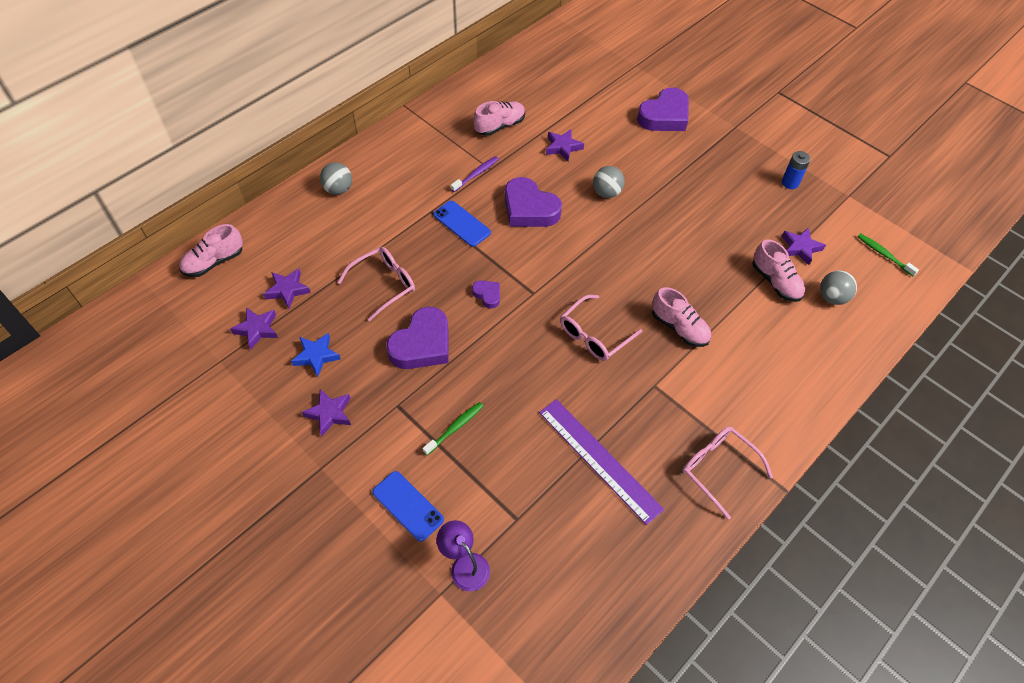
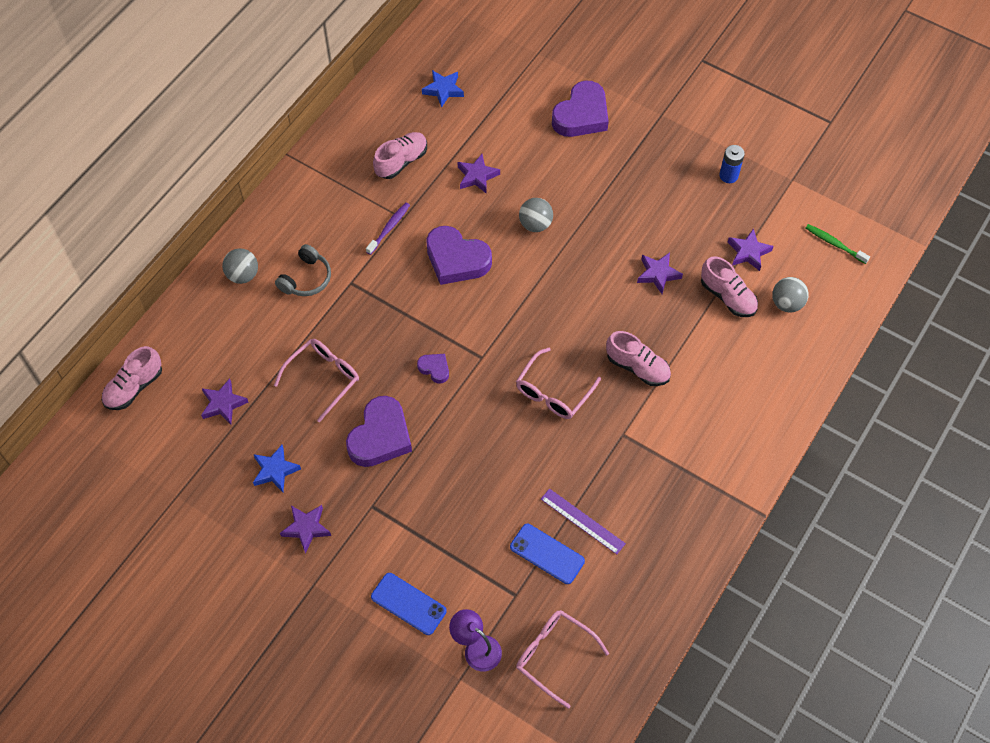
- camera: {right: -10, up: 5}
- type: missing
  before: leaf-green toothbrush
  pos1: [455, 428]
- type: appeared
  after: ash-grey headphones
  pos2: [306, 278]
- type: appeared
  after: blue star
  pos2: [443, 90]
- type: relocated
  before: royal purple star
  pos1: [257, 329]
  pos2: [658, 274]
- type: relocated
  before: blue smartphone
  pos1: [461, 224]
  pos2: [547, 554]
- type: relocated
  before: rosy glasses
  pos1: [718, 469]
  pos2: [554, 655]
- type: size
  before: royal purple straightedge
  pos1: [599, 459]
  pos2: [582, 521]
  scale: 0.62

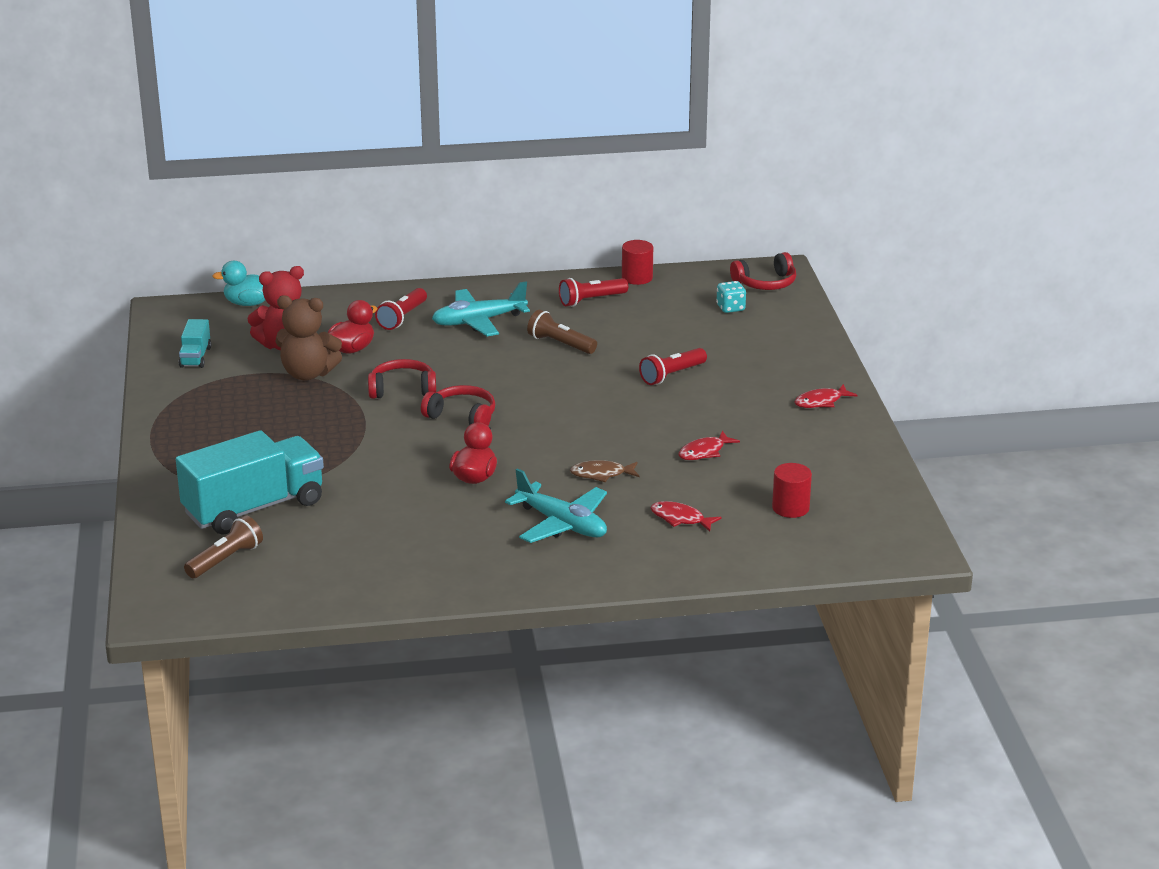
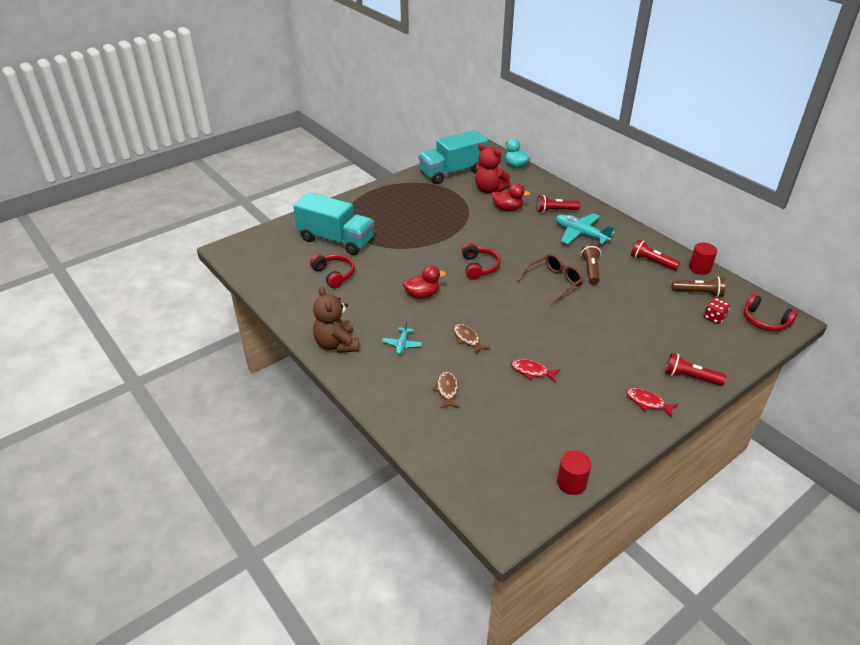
- camera: {right: 60, up: 10}
- type: appeared
  after: dark brown glasses
  pos2: [554, 282]
- type: relocated
  before: dark brown pocket torch
  pos1: [226, 560]
  pos2: [698, 293]
- type: relocated
  before: dark brown teddy
  pos1: [308, 374]
  pos2: [337, 344]
- type: relocated
  before: crimson headphones
  pos1: [402, 389]
  pos2: [334, 275]
- type: relocated
  before: crimson pocket torch
  pos1: [672, 375]
  pos2: [690, 377]
- type: relocated
  before: crimson cylinder shape
  pos1: [790, 508]
  pos2: [571, 483]
- type: colour
  before: crimson fish figure
  after: dark brown fish figure
  pos1: [680, 519]
  pos2: [447, 390]
- type: colour
  before: aqua game die
  after: crimson game die
  pos1: [730, 308]
  pos2: [714, 318]
- type: size
  before: aqua toy truck
  pos1: [195, 357]
  pos2: [452, 172]
  scale: 2.19
- type: size
  before: aqua aeroplane
  pos1: [562, 524]
  pos2: [402, 344]
  scale: 0.53

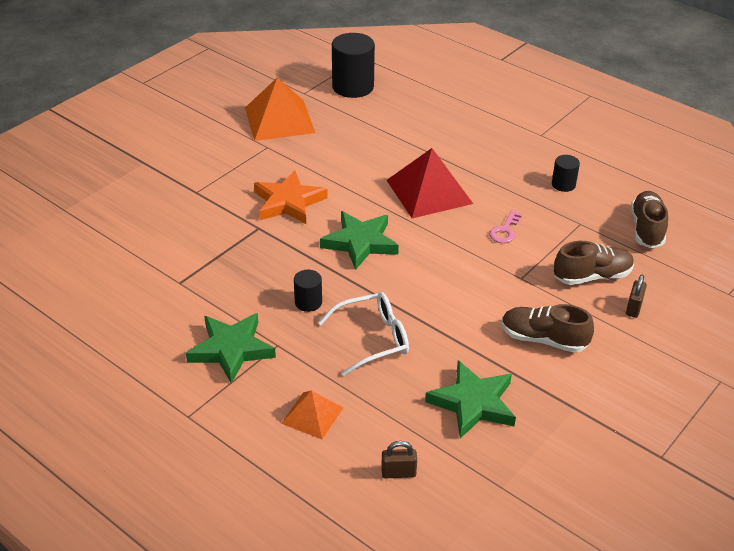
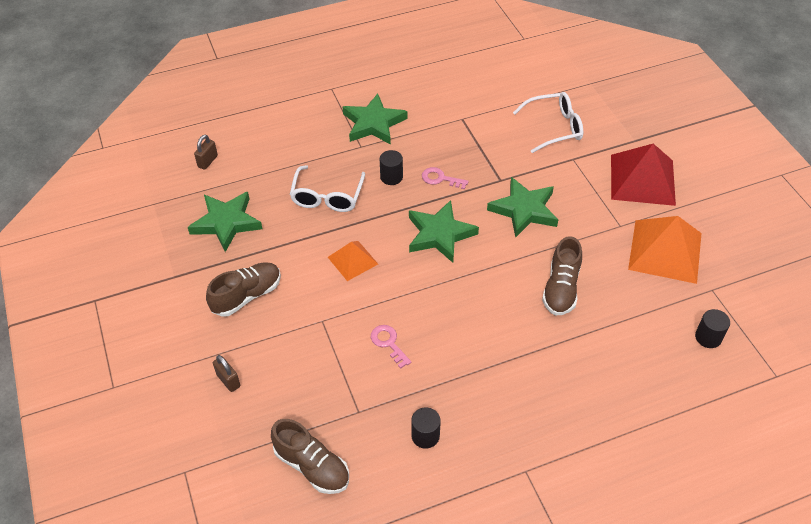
- camera: {right: 120, up: 10}
- type: appeared
  after: rosy latchkey
  pos2: [440, 179]
- type: appeared
  after: pure white glasses
  pos2: [554, 127]
- type: relocated
  before: bright orange pyramid shape
  pos1: [312, 415]
  pos2: [353, 260]
- type: relocated
  before: crimson pyramid shape
  pos1: [429, 191]
  pos2: [642, 179]
- type: relocated
  before: dark brown shoe
  pos1: [592, 276]
  pos2: [561, 288]
- type: colour
  before: bright orange star
  after: leaf-green star
  pos1: [288, 202]
  pos2: [524, 210]
- type: size
  before: jet-black cylinder shape
  pos1: [353, 87]
  pos2: [708, 337]
  scale: 0.51

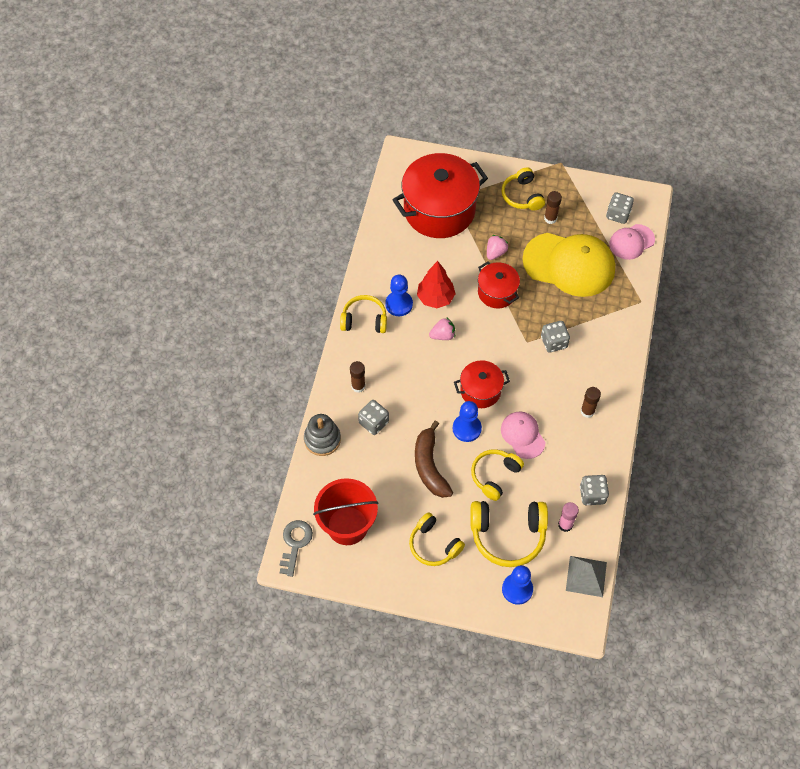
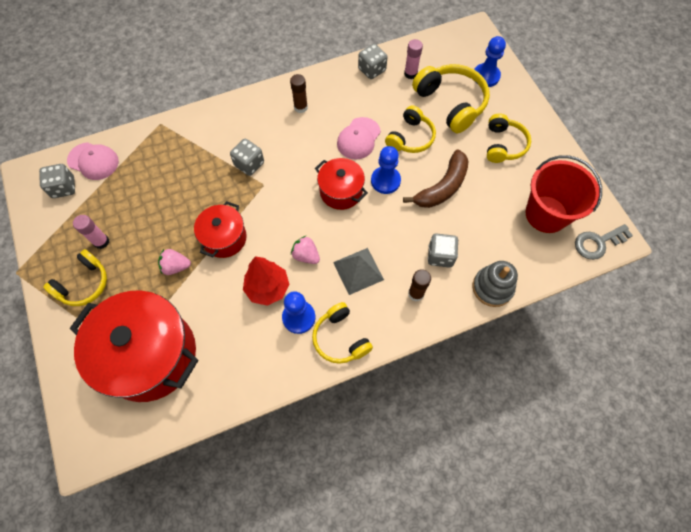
- camera: {right: -125, up: 5}
- type: missing
  before: bright yellow peaked cap
  pos1: [569, 264]
- type: relocated
  before: ash-grey pyramid shape
  pos1: [586, 576]
  pos2: [358, 270]
- type: colour
  before: dark brown glue stick
  after: rosy glue stick
  pos1: [550, 218]
  pos2: [101, 242]
- type: spun
  before: bright yellow headphones
  pos1: [495, 476]
  pos2: [410, 138]
  turn: -60

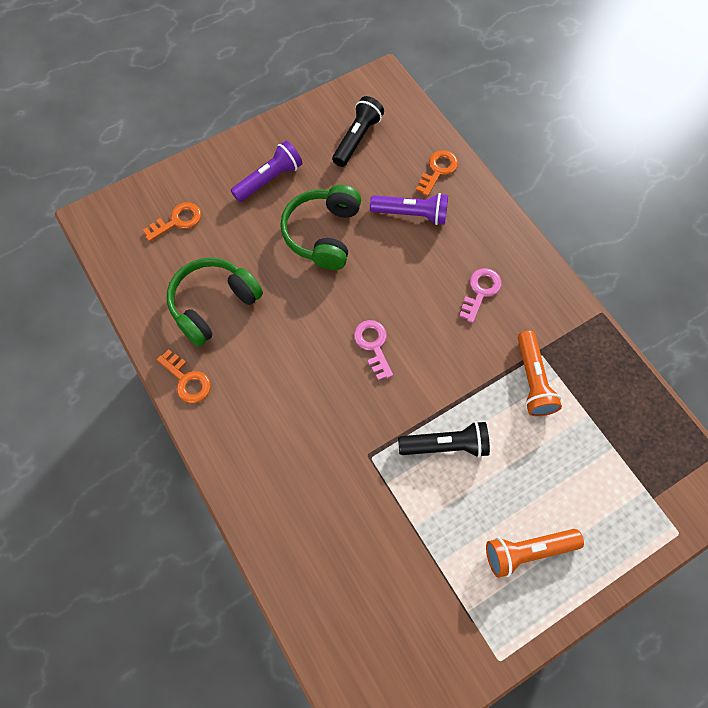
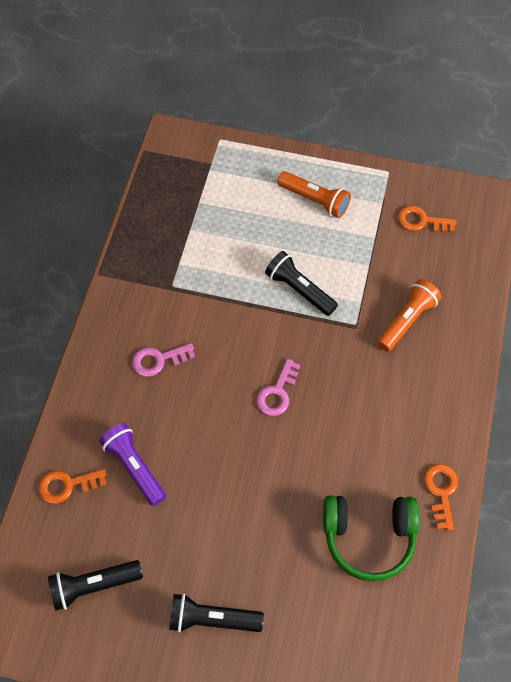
- camera: {right: -135, up: -5}
- type: missing
  before: leaf-green headphones
  pos1: [323, 234]
- type: relocated
  before: bright orange latchkey
  pos1: [177, 221]
  pos2: [421, 221]
- type: relocated
  before: bright orange pocket torch
  pos1: [532, 380]
  pos2: [407, 320]
- type: colour
  before: royal purple pocket torch
  after: jet-black pocket torch
  pos1: [269, 179]
  pos2: [212, 619]

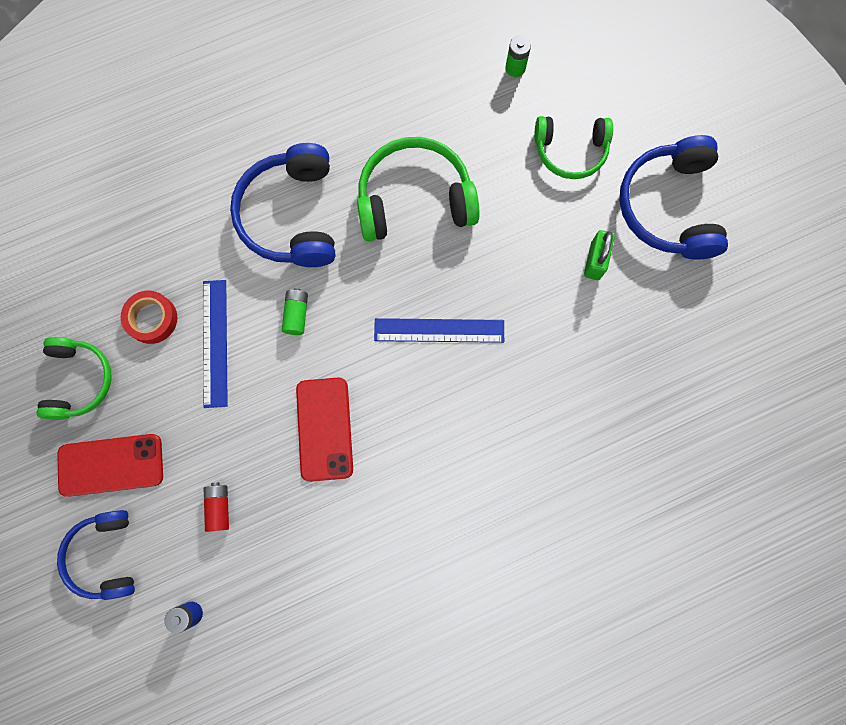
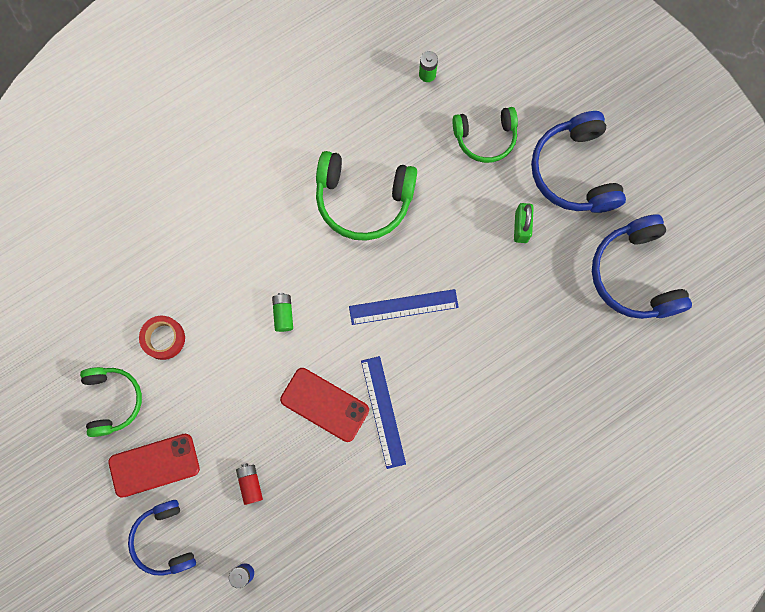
- camera: {right: -10, up: 0}
- type: relocated
  before: blue straightedge
  pos1: [215, 343]
  pos2: [383, 411]
- type: relocated
  before: blue headphones
  pos1: [291, 216]
  pos2: [634, 275]
- type: spun
  before: crimson smartphone
  pos1: [325, 429]
  pos2: [325, 404]
  turn: -45
- type: spun
  before: leaf-green headphones
  pos1: [414, 199]
  pos2: [363, 200]
  turn: -150

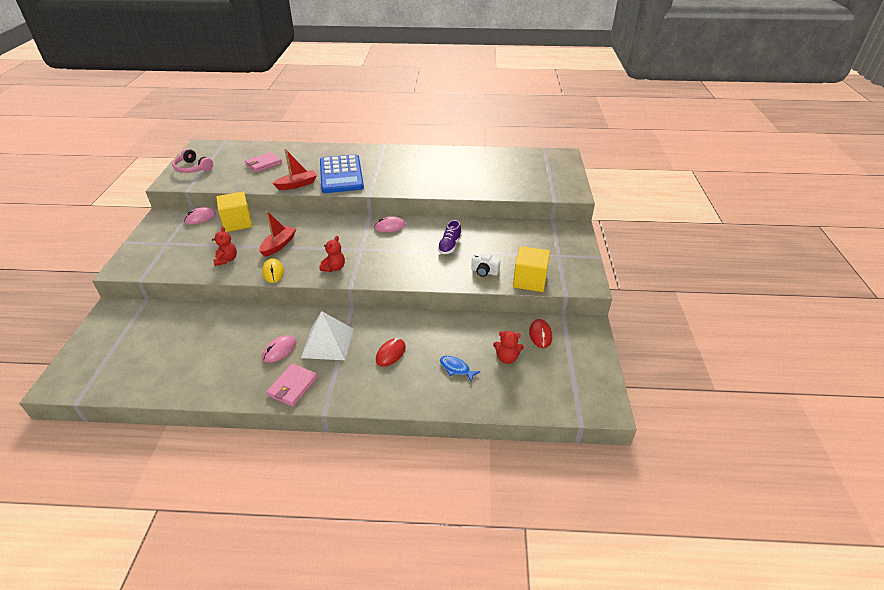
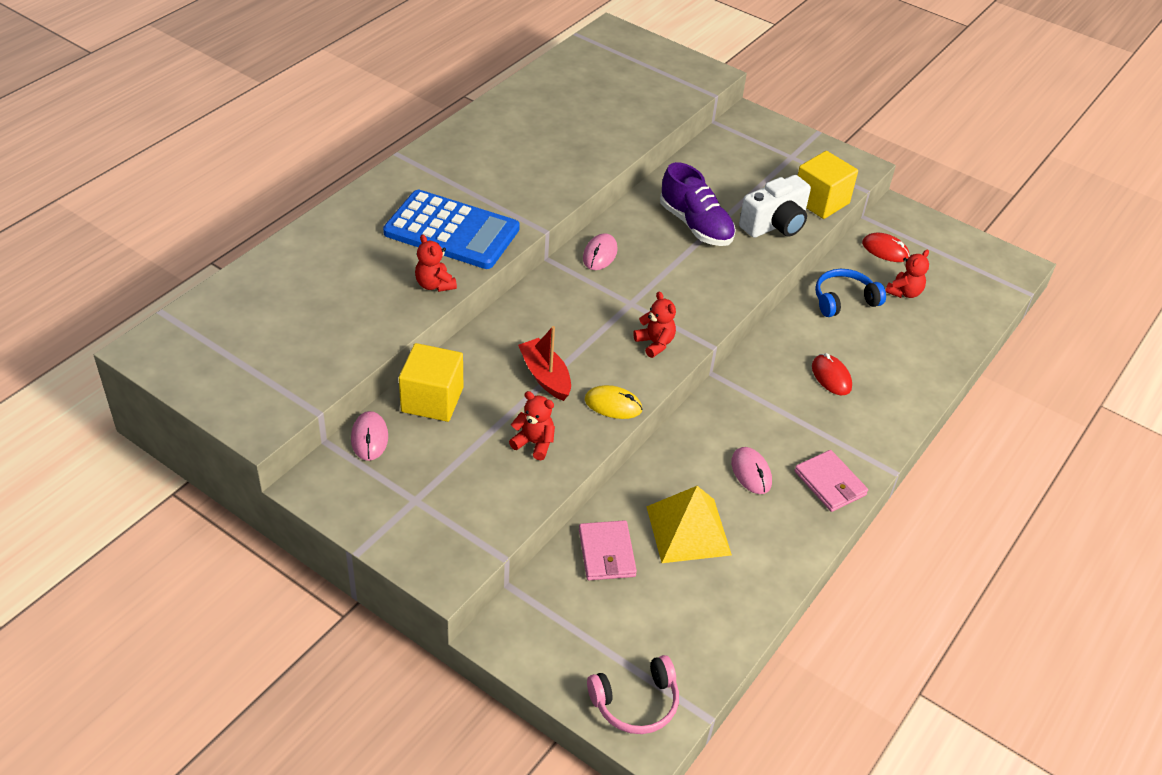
- camera: {right: -60, up: 5}
- type: missing
  before: pure white pyramid shape
  pos1: [327, 343]
- type: missing
  before: blue fish figure
  pos1: [456, 368]
- type: appeared
  after: bright yellow pyramid shape
  pos2: [688, 530]
- type: appeared
  after: blue headphones
  pos2: [844, 300]
- type: relocated
  before: rosy headphones
  pos1: [193, 168]
  pos2: [636, 703]
- type: relocated
  before: rosy billfold
  pos1: [263, 164]
  pos2: [606, 553]
- type: exchanged
  before: crimson sailboat
  after: crimson teddy
  pos1: [297, 184]
  pos2: [434, 285]
- type: size
  before: royal purple shoe
  pos1: [449, 246]
  pos2: [695, 225]
  scale: 1.59
- type: size
  before: pure white camera
  pos1: [484, 272]
  pos2: [775, 224]
  scale: 1.76

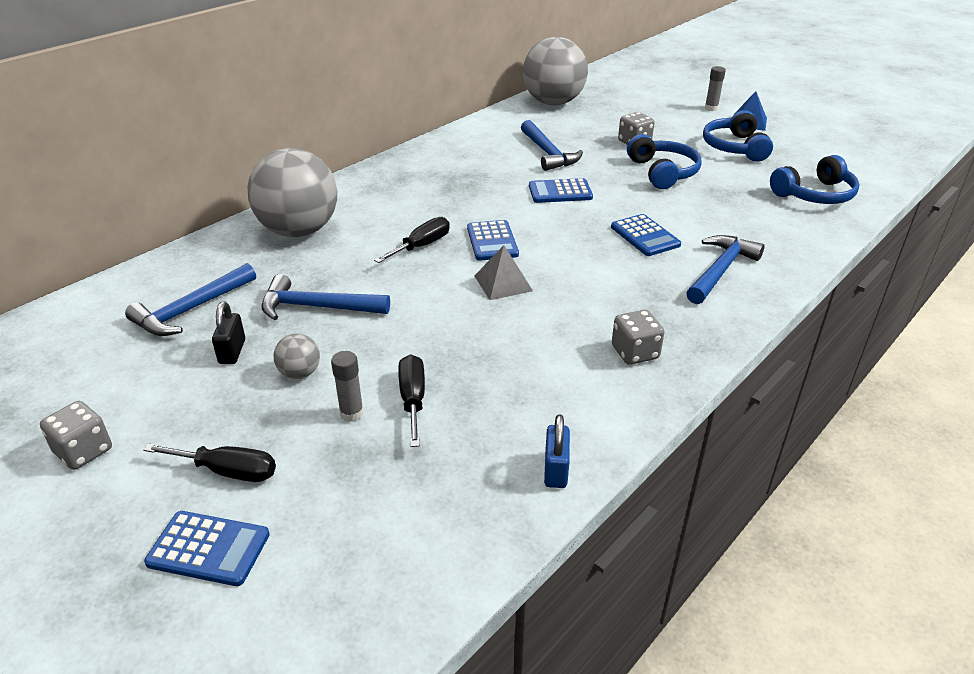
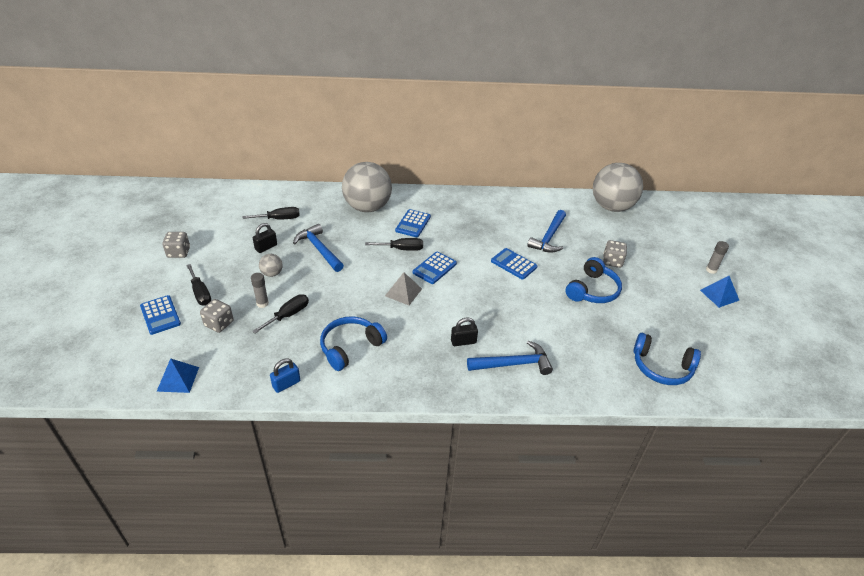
- camera: {right: 45, up: 5}
- type: appeared
  after: blue pyramid shape
  pos2: [178, 379]
- type: appeared
  after: jet-black padlock
  pos2: [463, 341]
- type: relocated
  before: blue calculator
  pos1: [645, 236]
  pos2: [413, 224]
- type: relocated
  before: ash-grey game die
  pos1: [635, 352]
  pos2: [219, 323]
- type: relocated
  before: blue headphones
  pos1: [735, 147]
  pos2: [350, 347]
- type: exchanged
  before: blue claw hammer
  after: jet-black flat screwdriver
  pos1: [191, 310]
  pos2: [279, 219]

